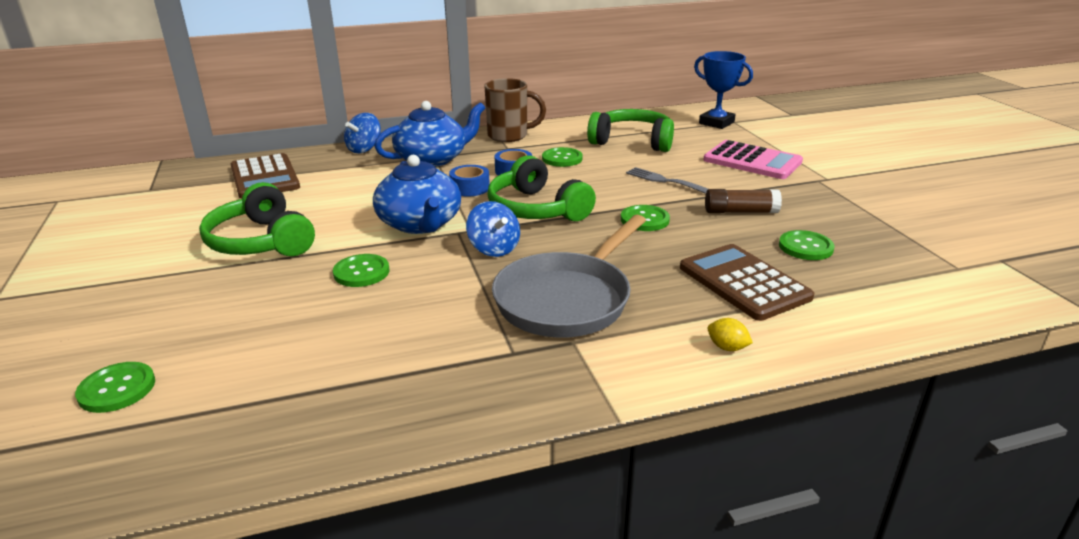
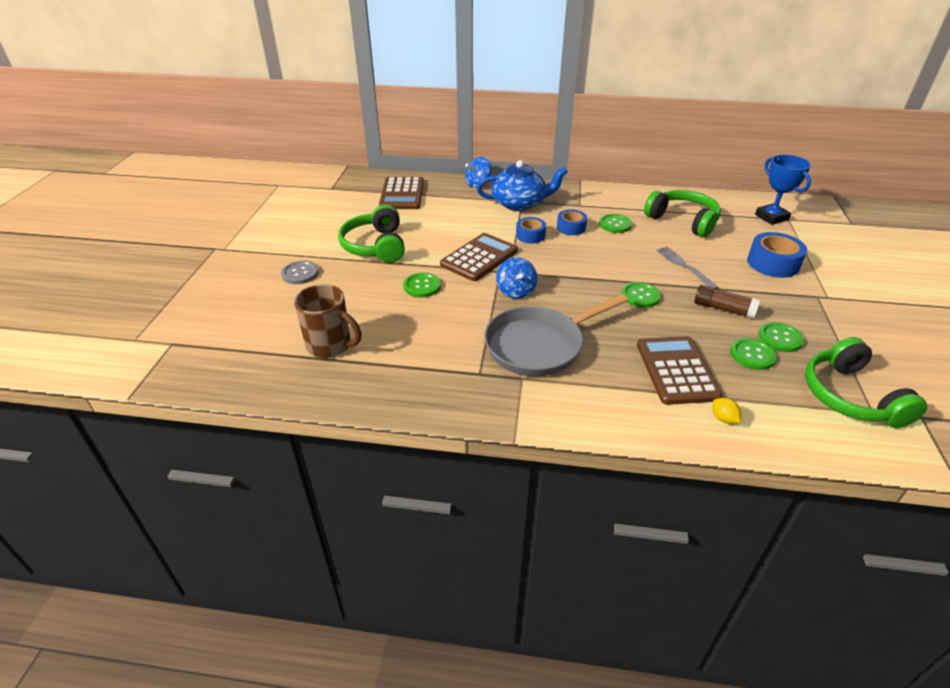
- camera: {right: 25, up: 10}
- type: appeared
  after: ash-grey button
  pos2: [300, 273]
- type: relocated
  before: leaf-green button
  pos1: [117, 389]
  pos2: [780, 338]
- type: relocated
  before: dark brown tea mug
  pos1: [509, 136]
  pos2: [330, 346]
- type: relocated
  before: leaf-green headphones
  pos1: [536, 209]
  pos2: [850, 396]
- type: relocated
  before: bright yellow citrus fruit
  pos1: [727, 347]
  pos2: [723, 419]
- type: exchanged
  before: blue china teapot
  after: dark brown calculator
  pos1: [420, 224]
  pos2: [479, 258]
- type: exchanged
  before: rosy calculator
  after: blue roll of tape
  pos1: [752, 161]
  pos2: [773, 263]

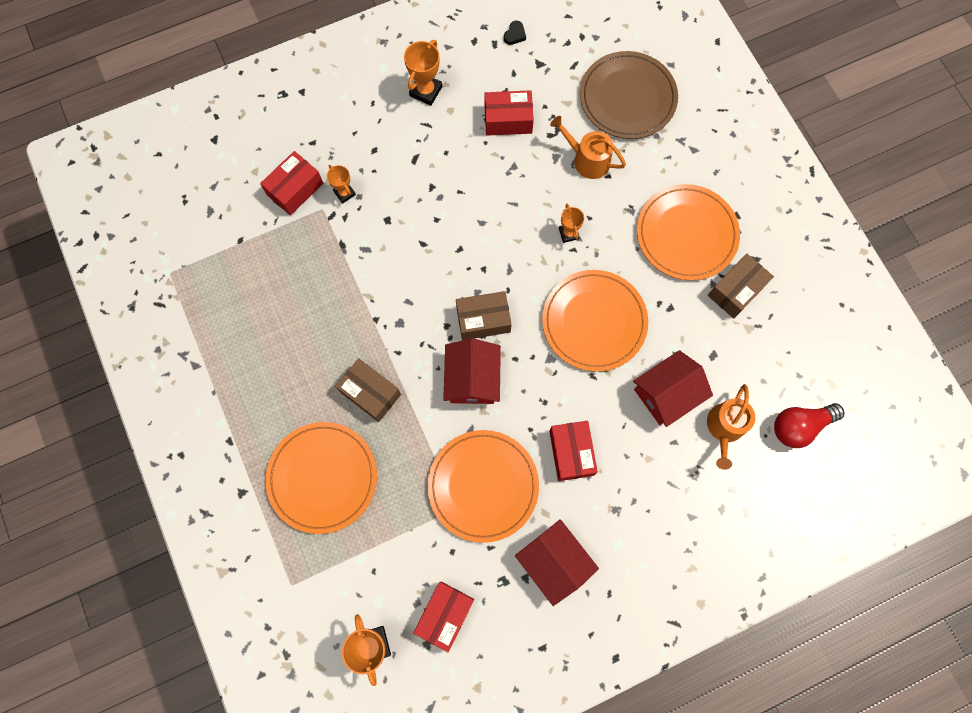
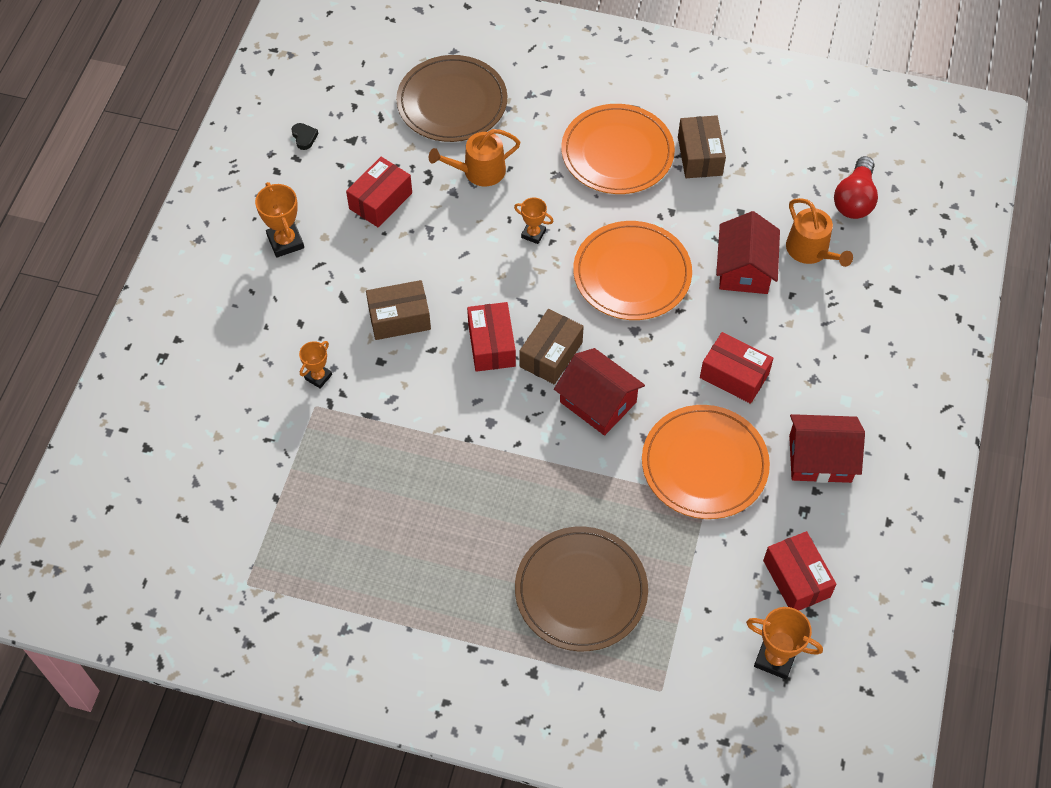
- camera: {right: -50, up: -15}
- type: relocated
  before: crimson parcel
  pos1: [295, 189]
  pos2: [491, 345]
- type: relocated
  before: dark brown parcel
  pos1: [370, 393]
  pos2: [399, 318]
- type: colour
  before: bright orange dinner plate
  after: dark brown dinner plate
  pos1: [322, 477]
  pos2: [581, 591]
- type: spun
  before: bright orange trophy
  pos1: [344, 193]
  pos2: [318, 377]
  turn: -60

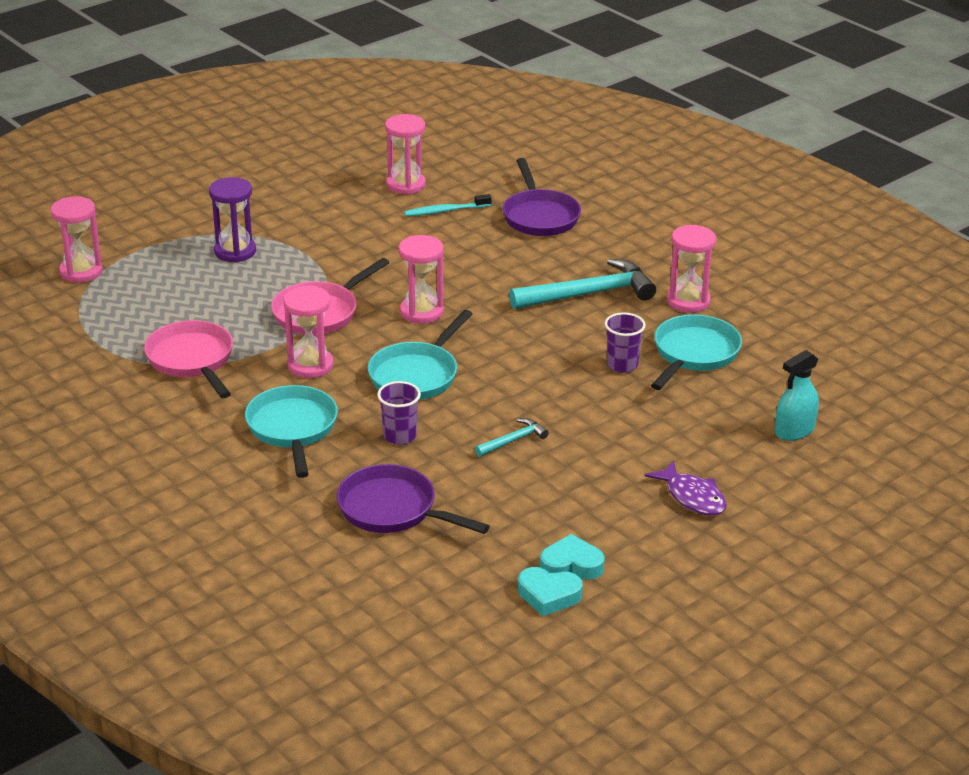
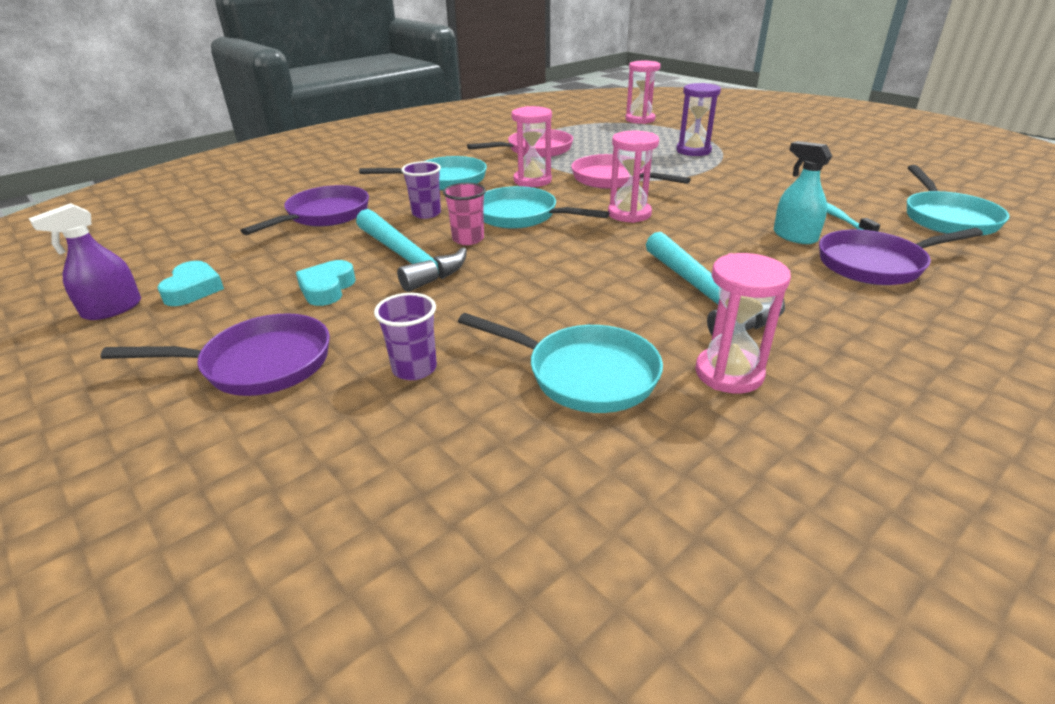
- camera: {right: 90, up: 0}
- type: missing
  before: rosy sandglass
  pos1: [406, 185]
- type: appeared
  after: royal purple spray cleaner
  pos2: [112, 309]
- type: appeared
  after: rosy beaker
  pos2: [468, 239]
- type: appeared
  after: aqua frying pan
  pos2: [947, 218]
- type: relocated
  before: aqua love heart
  pos1: [548, 595]
  pos2: [327, 288]
- type: relocated
  before: royal purple beaker
  pos1: [622, 365]
  pos2: [414, 369]
- type: relocated
  before: aqua spray cleaner
  pos1: [794, 430]
  pos2: [794, 236]
- type: exchanged
  before: royal purple fish figure
  after: royal purple frying pan
  pos1: [692, 497]
  pos2: [259, 364]
- type: size
  before: aqua claw hammer
  pos1: [513, 440]
  pos2: [408, 259]
  scale: 2.08

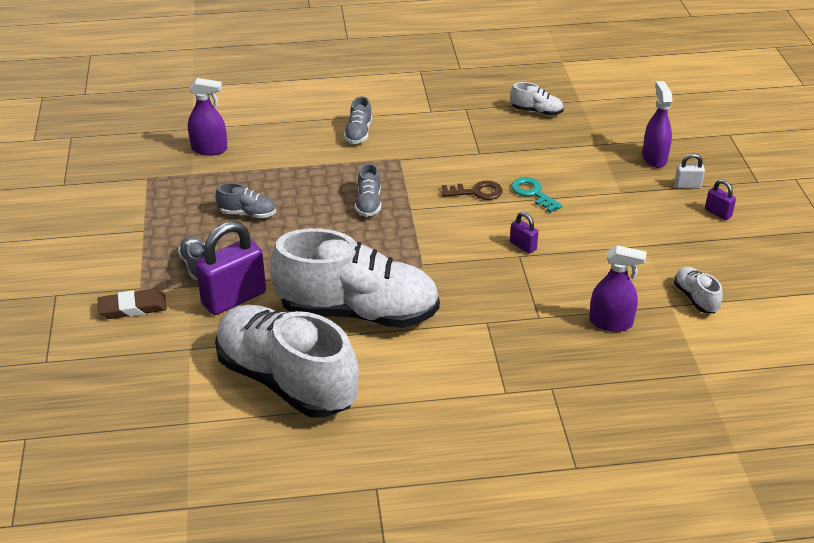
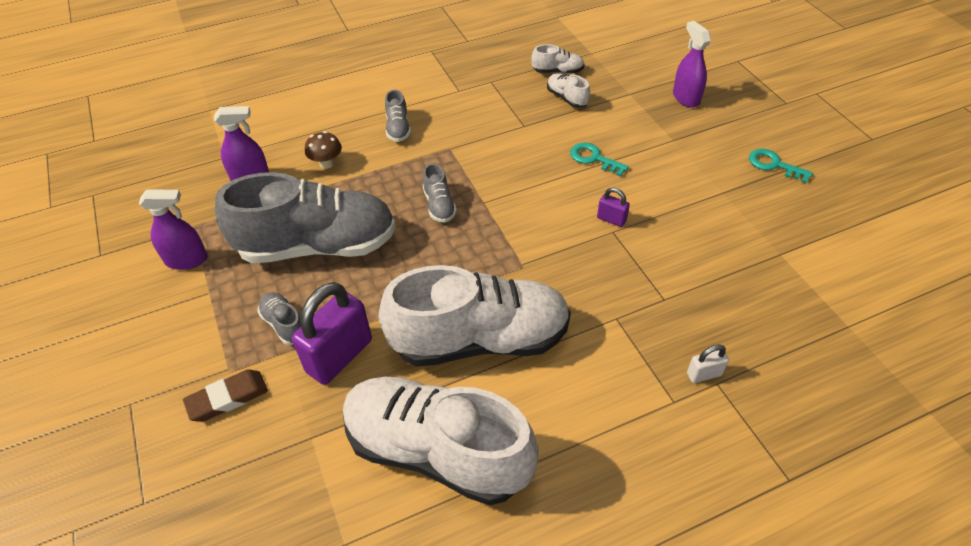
- camera: {right: -15, up: 10}
- type: missing
  before: dark brown latchkey
  pos1: [476, 192]
- type: missing
  before: royal purple padlock
  pos1: [718, 213]
- type: appeared
  after: dark brown toadstool
  pos2: [326, 163]
- type: appeared
  after: aqua latchkey
  pos2: [774, 165]
- type: relocated
  before: royal purple spray cleaner
  pos1: [611, 322]
  pos2: [187, 260]
- type: relocated
  before: pure white padlock
  pos1: [687, 186]
  pos2: [704, 374]
- type: relocated
  before: pure white shoe
  pos1: [695, 298]
  pos2: [567, 98]
- type: size
  before: ash-grey shoe
  pos1: [247, 213]
  pos2: [317, 245]
  scale: 2.49

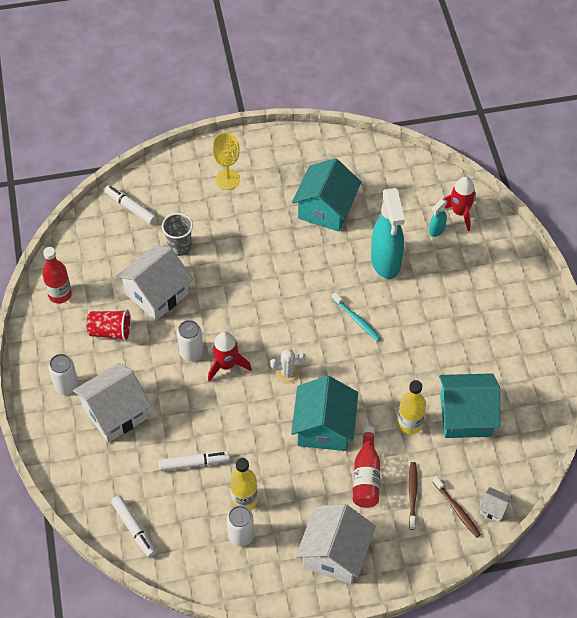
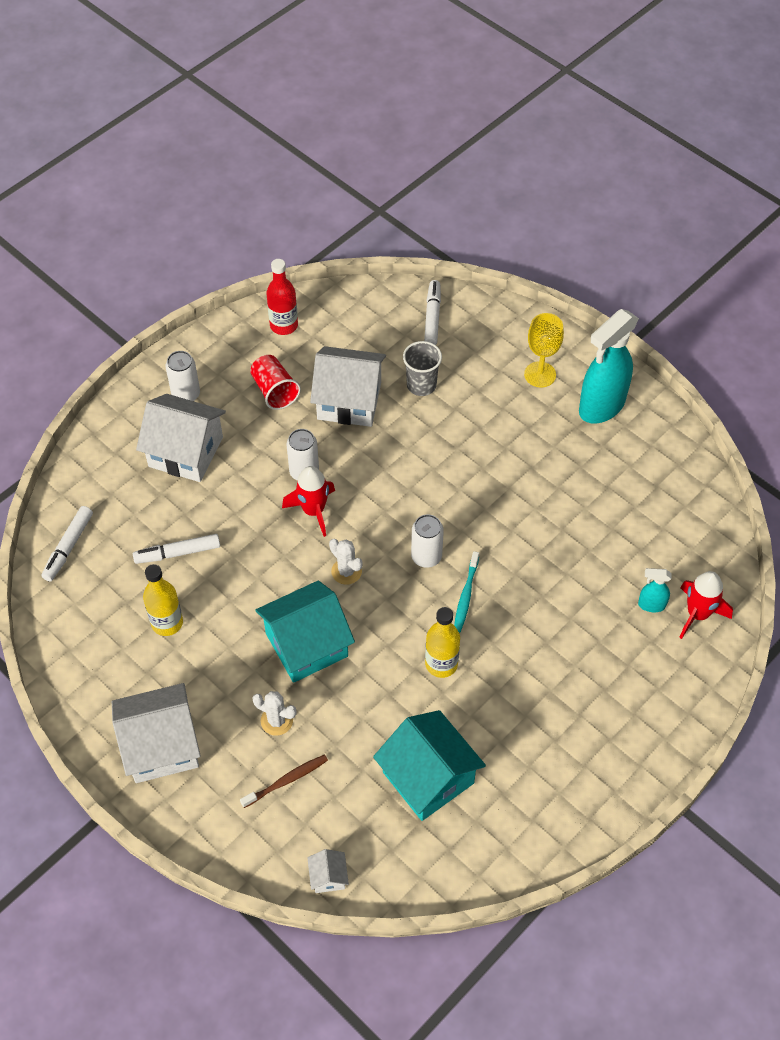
- camera: {right: 55, up: 0}
- type: missing
  before: aqua house
  pos1: [326, 209]
- type: missing
  before: dark brown toothbrush
  pos1: [457, 510]
- type: relocated
  before: pure white soda can
  pos1: [241, 536]
  pos2: [426, 557]
- type: relocated
  before: aqua spray cleaner
  pos1: [386, 262]
  pos2: [601, 406]
- type: relocated
  before: bright yellow flask
  pos1: [409, 424]
  pos2: [441, 664]
- type: exchanged
  before: crimson flask
  after: pure white cactus
  pos1: [366, 476]
  pos2: [276, 721]
- type: spun
  before: pure white marker pen
  pos1: [194, 463]
  pos2: [177, 553]
  turn: 120

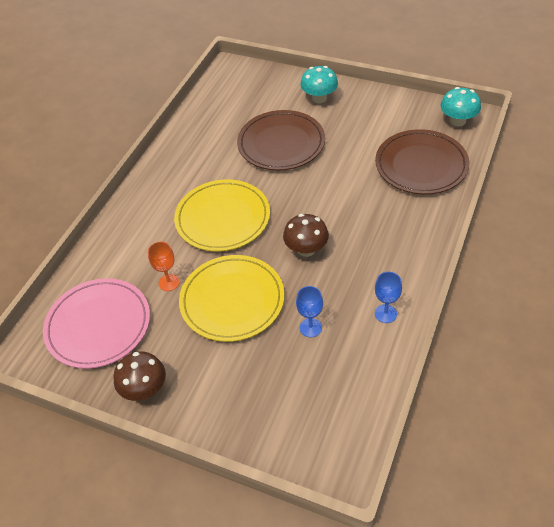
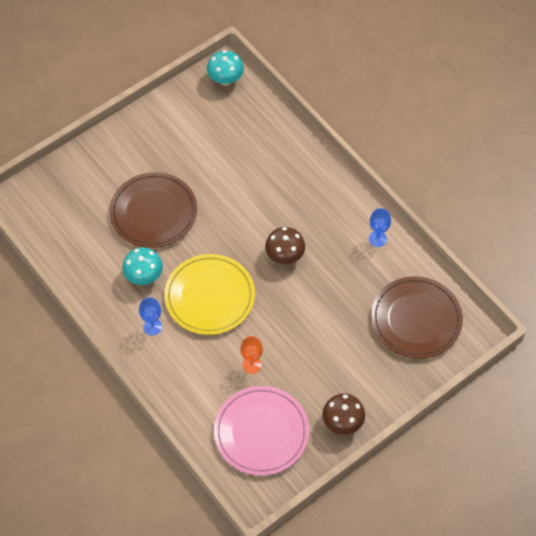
- camera: {right: -65, up: 10}
- type: missing
  before: bright yellow dinner plate
  pos1: [232, 300]
- type: relocated
  before: blue chalice
  pos1: [310, 327]
  pos2: [152, 327]
- type: relocated
  before: aqua toadstool
  pos1: [319, 98]
  pos2: [144, 276]
- type: relocated
  before: dark brown dinner plate
  pos1: [421, 165]
  pos2: [416, 319]

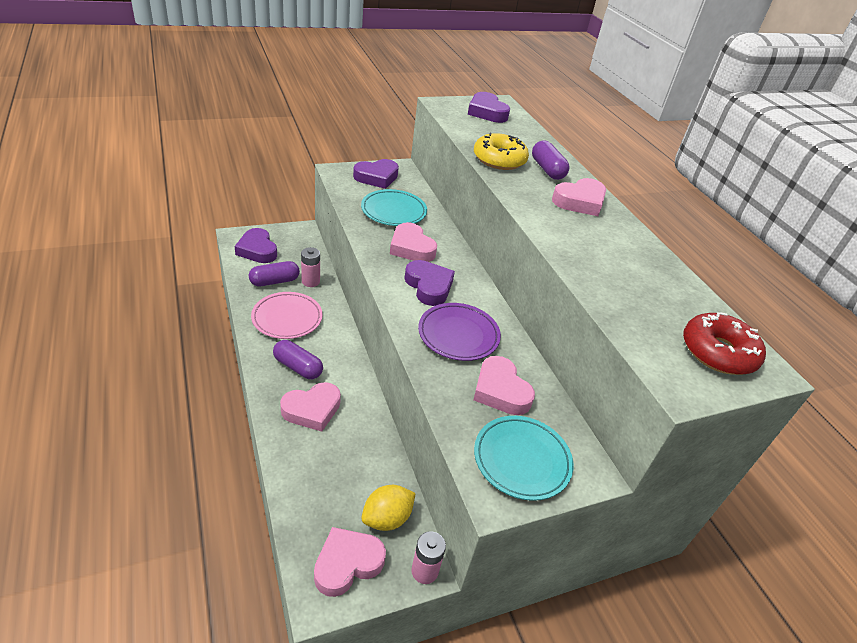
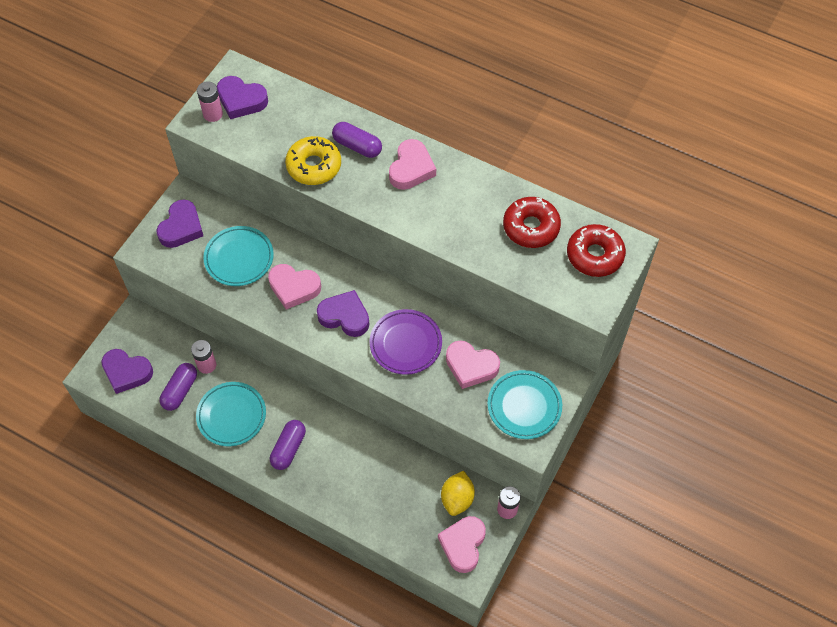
- camera: {right: -35, up: 20}
- type: missing
  before: rosy love heart
  pos1: [312, 410]
- type: appeared
  after: rosy power cell
  pos2: [213, 114]
- type: appeared
  after: crimson doughnut
  pos2: [531, 227]
- type: colour
  before: rosy dinner plate
  after: aqua dinner plate
  pos1: [287, 318]
  pos2: [231, 415]
- type: spun
  before: royal purple pill shape
  pos1: [298, 367]
  pos2: [288, 448]
  turn: -60

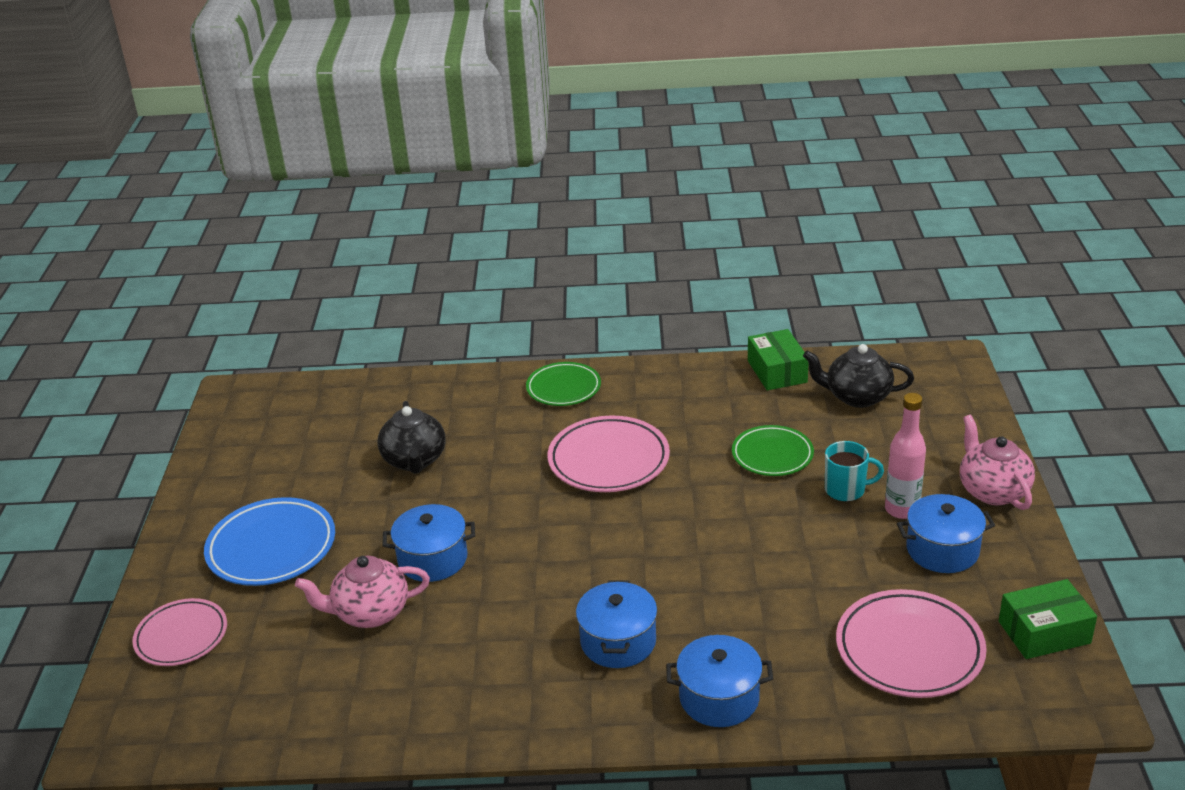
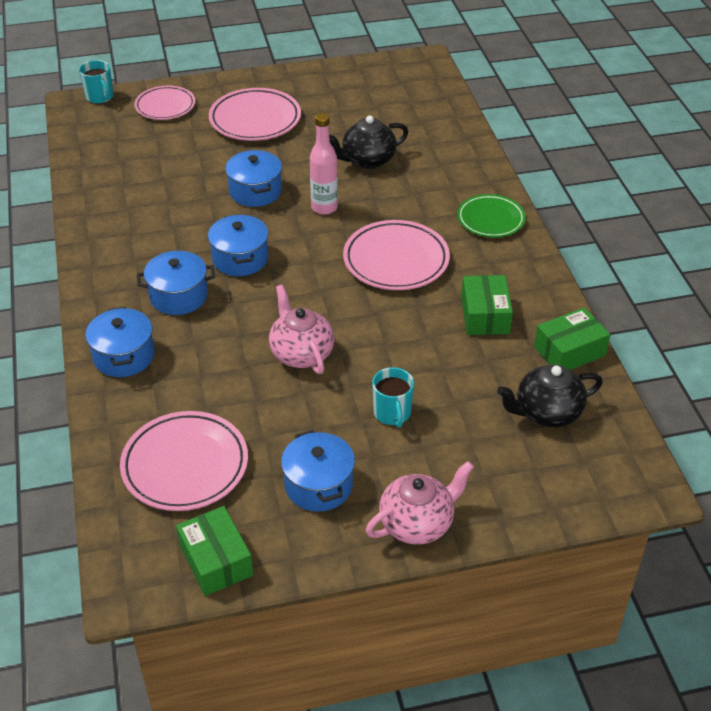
- camera: {right: 75, up: 10}
- type: missing
  before: leaf-green dinner plate
  pos1: [772, 455]
- type: appeared
  after: aqua tea mug
  pos2: [100, 97]
- type: appeared
  after: blue pot
  pos2: [240, 259]
- type: appeared
  after: leaf-green parcel
  pos2: [485, 315]
- type: relocated
  before: rosy china teapot
  pos1: [370, 613]
  pos2: [301, 353]
- type: relocated
  before: rosy flask
  pos1: [901, 509]
  pos2: [324, 208]
- type: colour
  before: blue dinner plate
  after: rosy dinner plate
  pos1: [272, 547]
  pos2: [255, 119]
- type: spun
  before: jet-black china teapot
  pos1: [856, 397]
  pos2: [546, 413]
  turn: -105

